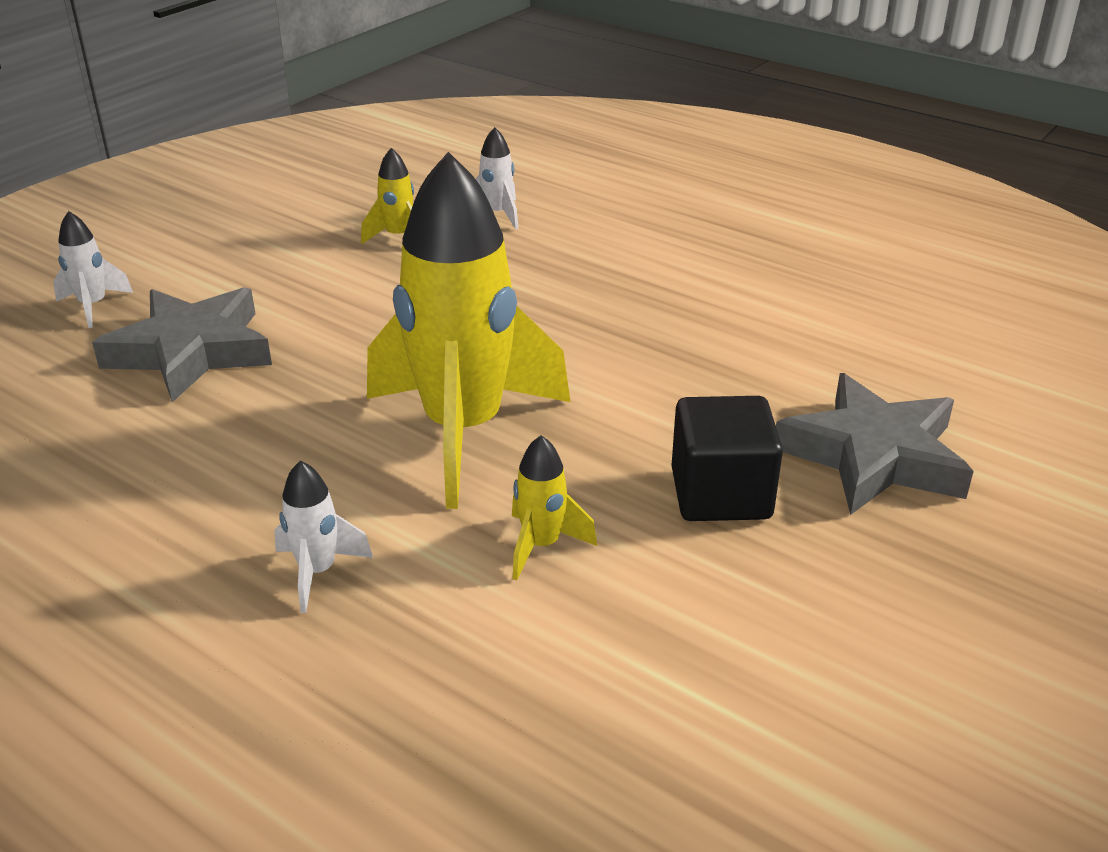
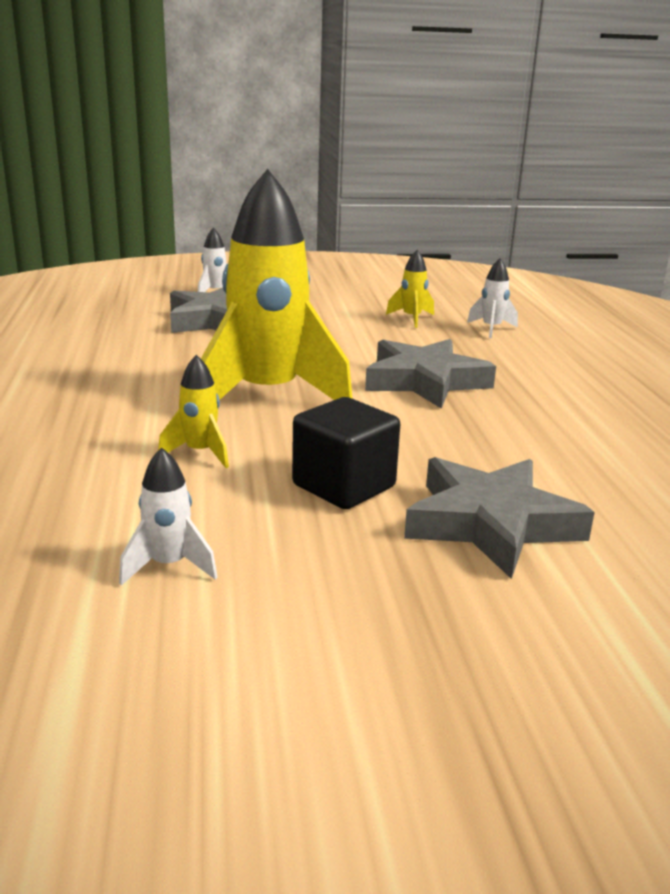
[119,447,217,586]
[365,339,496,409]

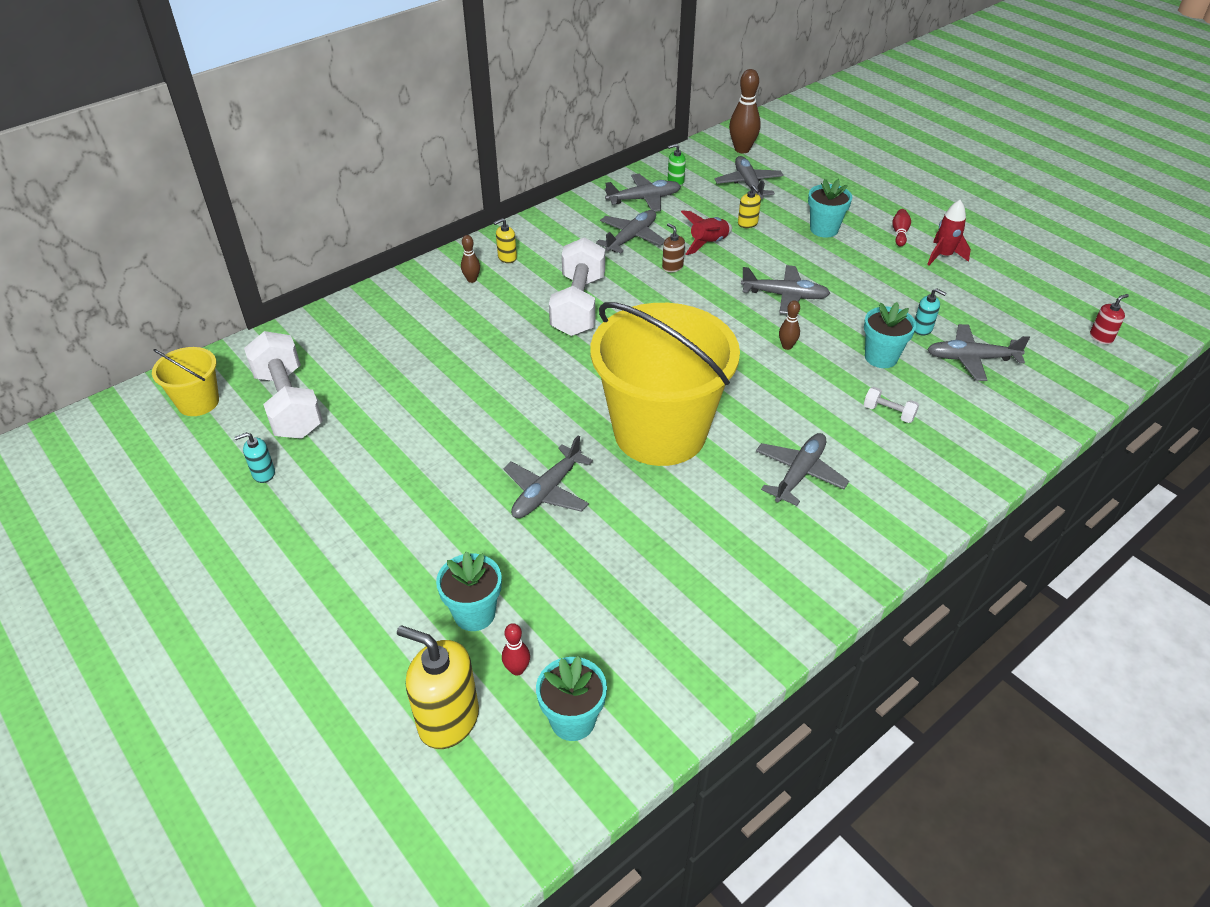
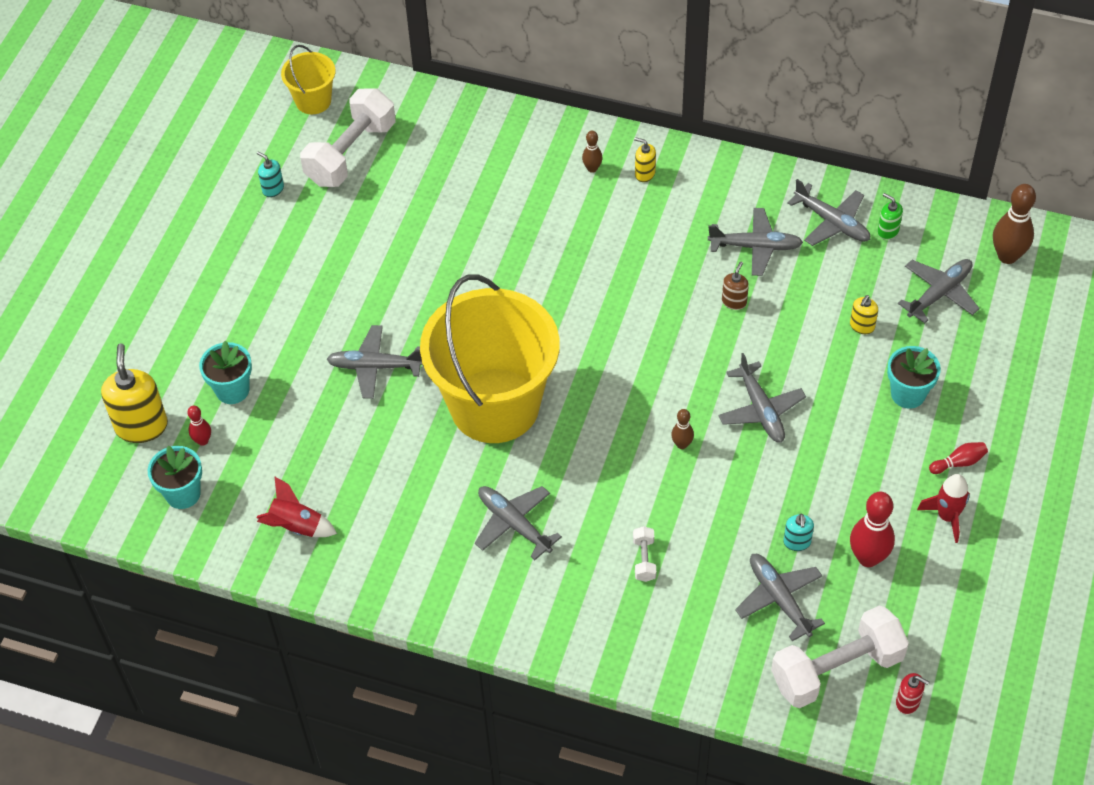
[256,476,337,537]
[475,486,562,560]
[771,605,909,708]
[850,492,895,567]
[864,302,916,368] (first image)

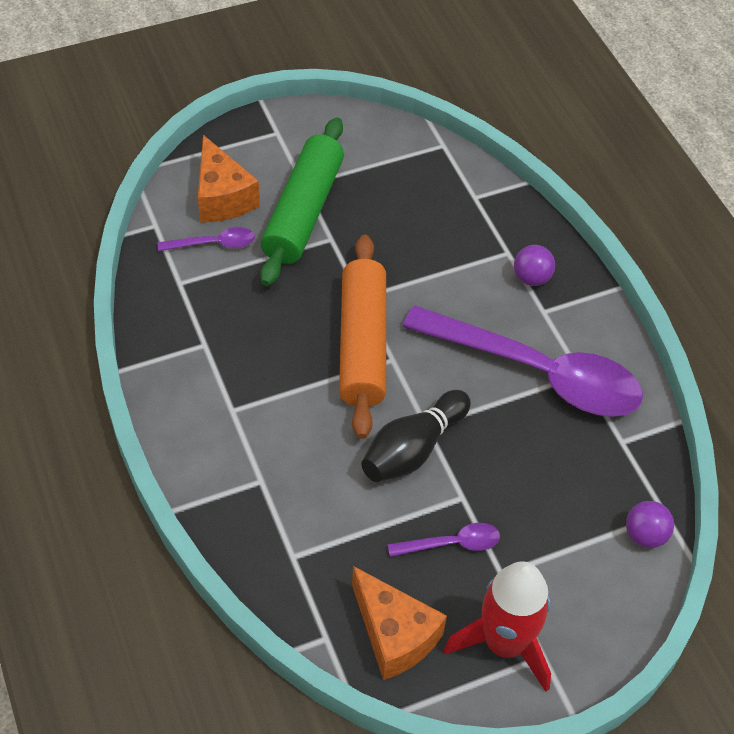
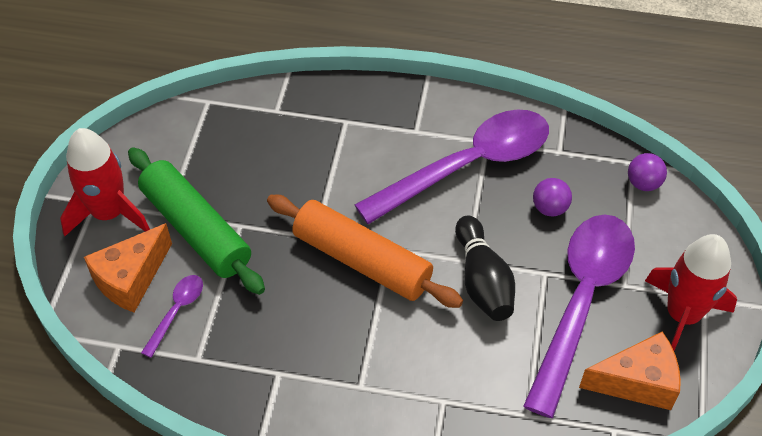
[60,128,150,236]
[84,223,172,313]
[523,214,635,418]
[533,178,572,216]

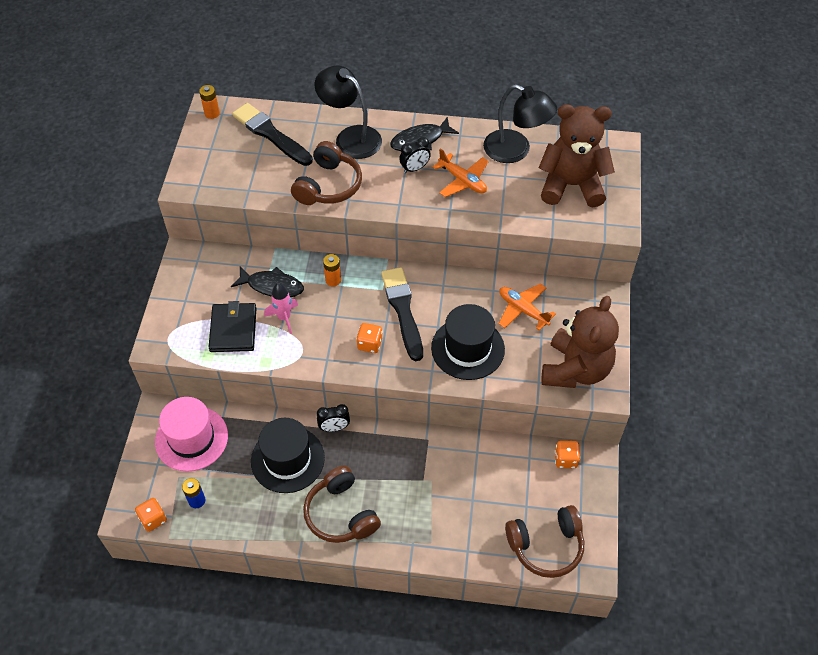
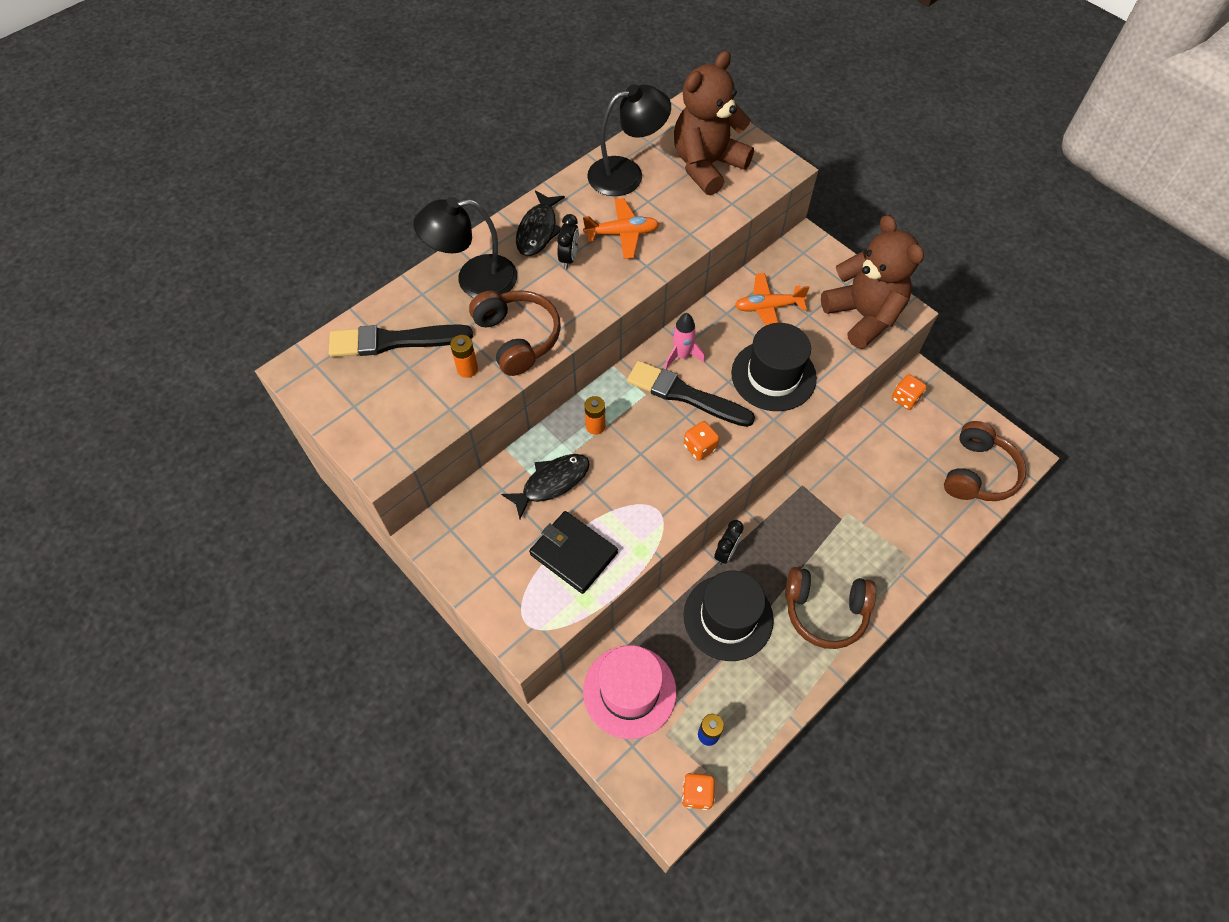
[450,335,478,378]
[664,313,705,369]

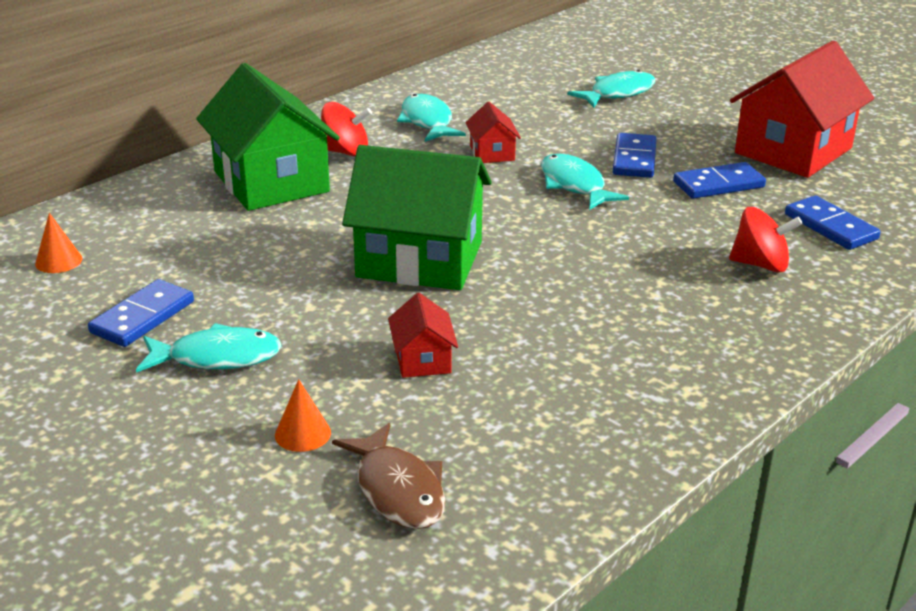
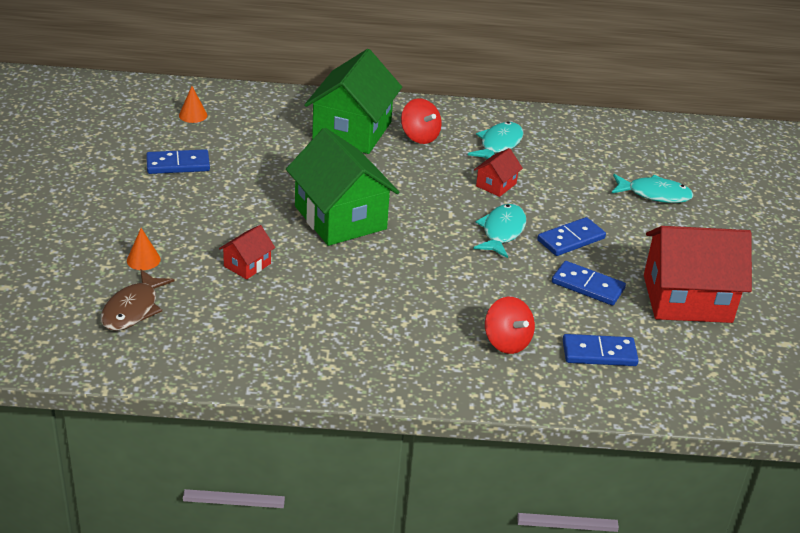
[563,334,639,366]
[136,323,282,373] (first image)

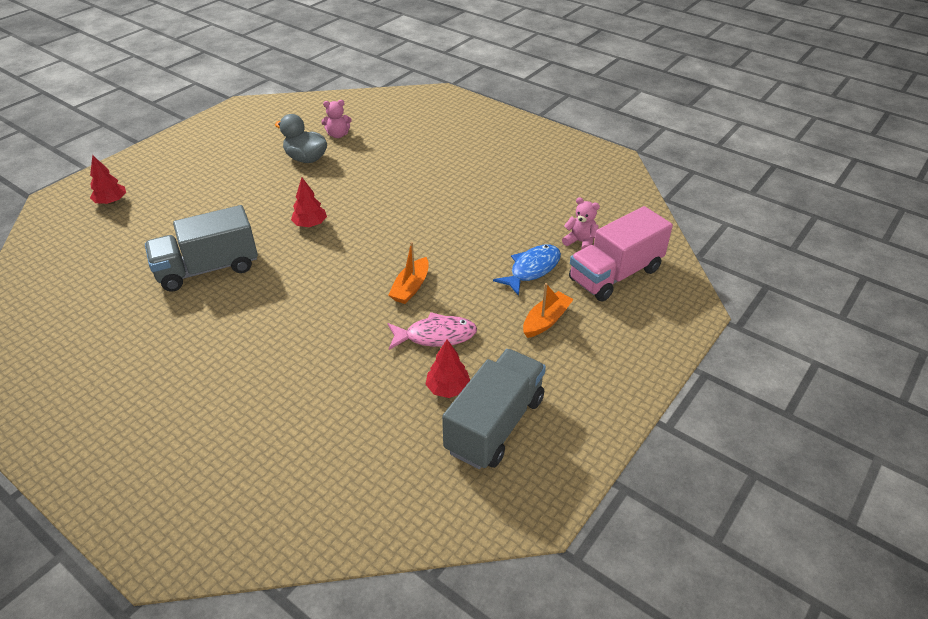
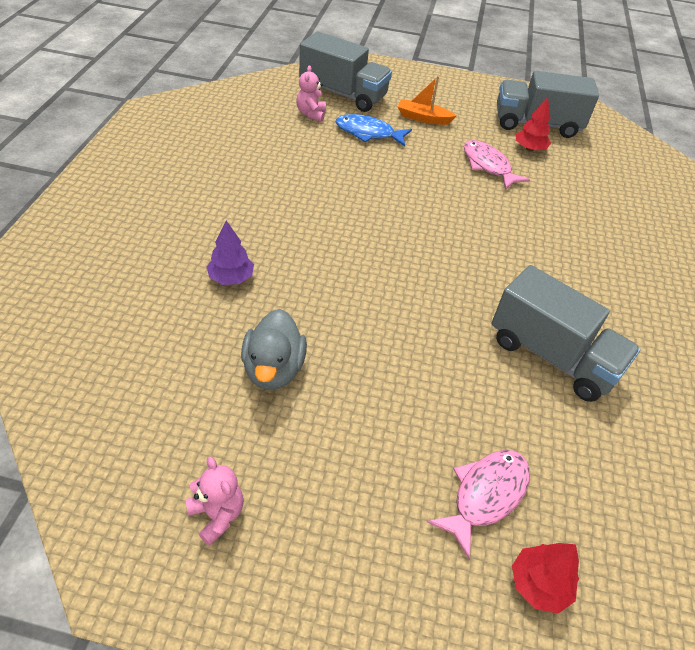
[185,457,244,546]
[206,220,254,285]
[299,31,392,112]
[427,450,530,559]
[291,178,327,227] (first image)
[388,242,429,304] (first image)

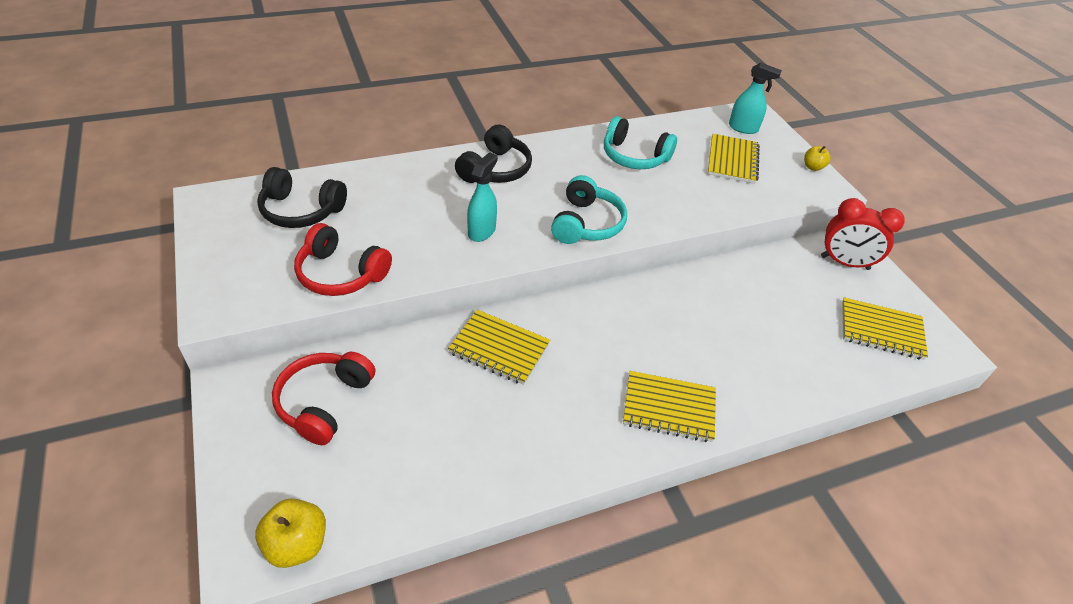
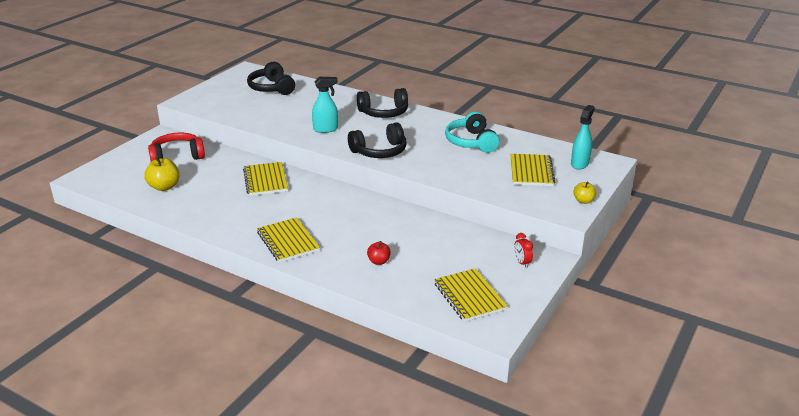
[144,157,179,191]
[348,122,406,158]
[367,241,391,265]
[511,154,555,186]
[514,233,533,268]
[571,105,595,170]
[294,223,392,296] (first image)

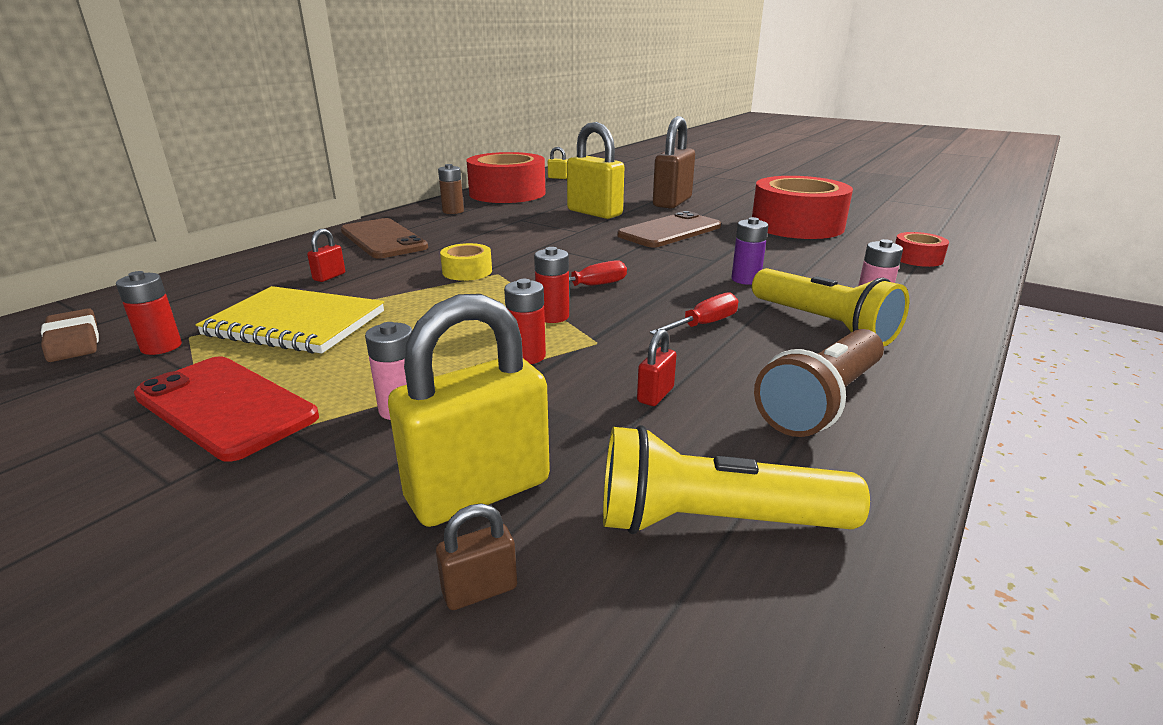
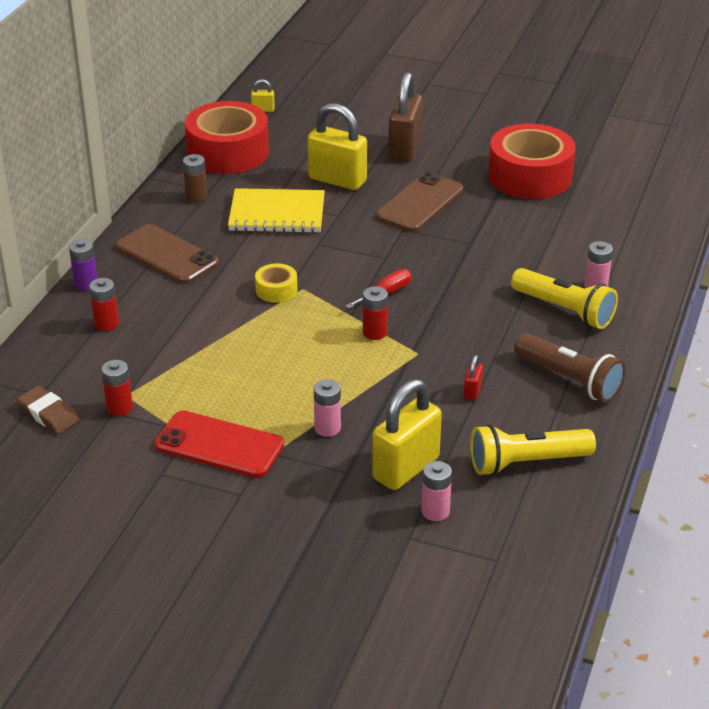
[69,239,97,291]
[89,278,119,331]
[228,188,325,233]
[421,461,452,521]
[514,333,626,403]
[307,229,345,282] (first image)
[650,292,738,335] (first image)
[895,232,949,267] (first image)

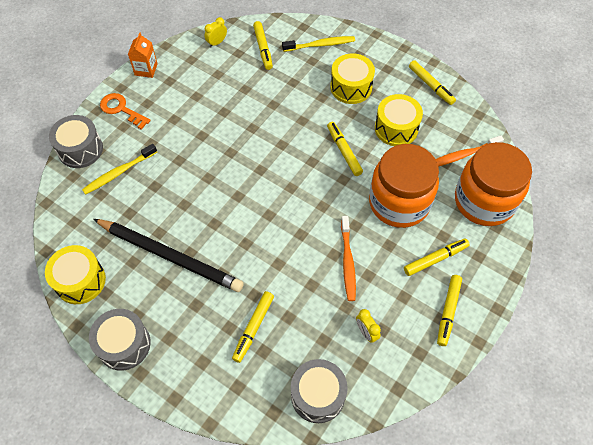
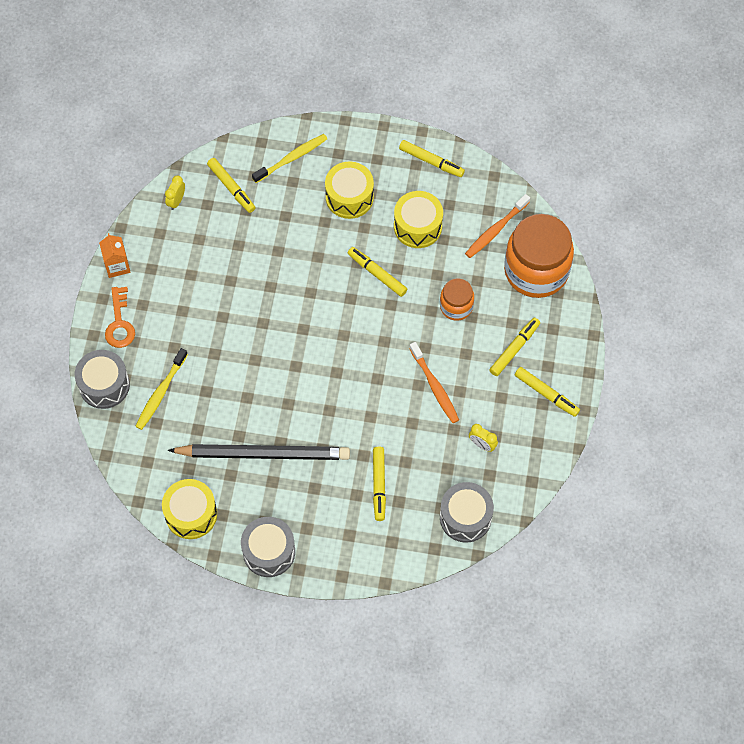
[105,287,135,348]
[440,278,474,321]
[515,367,580,417]

